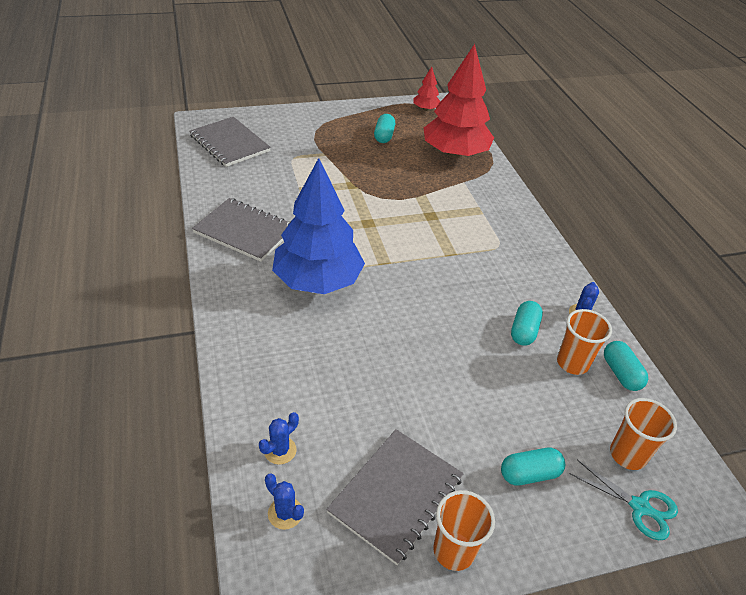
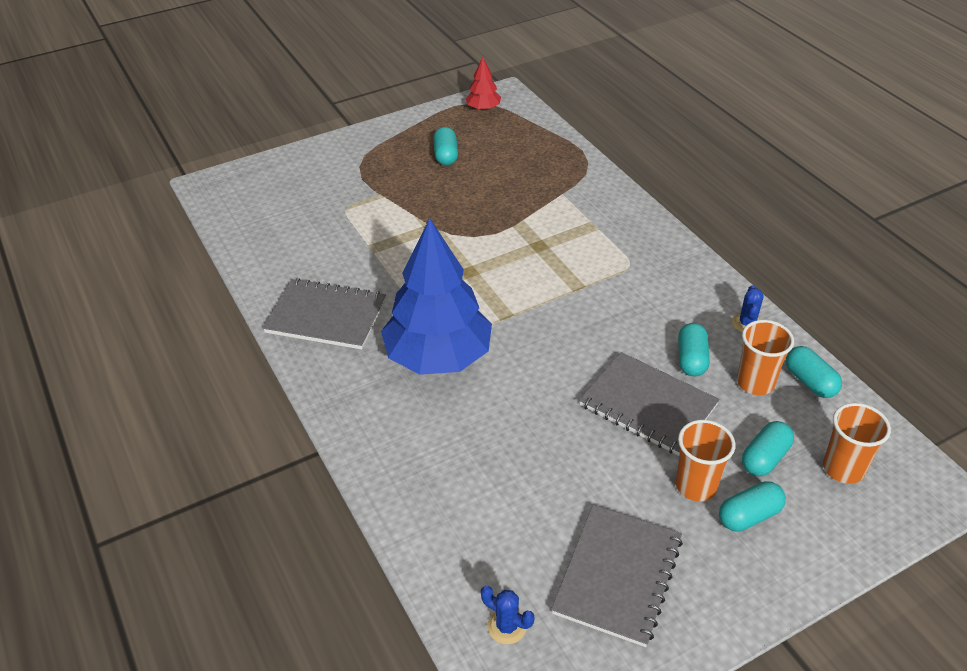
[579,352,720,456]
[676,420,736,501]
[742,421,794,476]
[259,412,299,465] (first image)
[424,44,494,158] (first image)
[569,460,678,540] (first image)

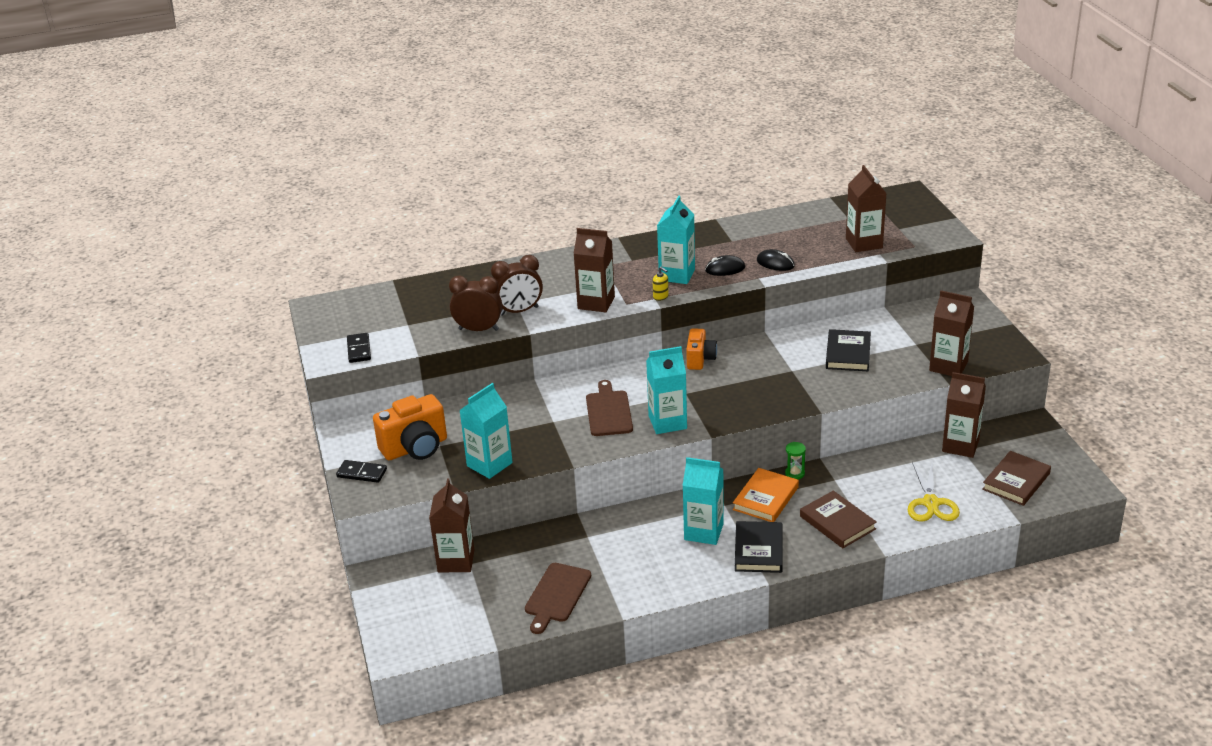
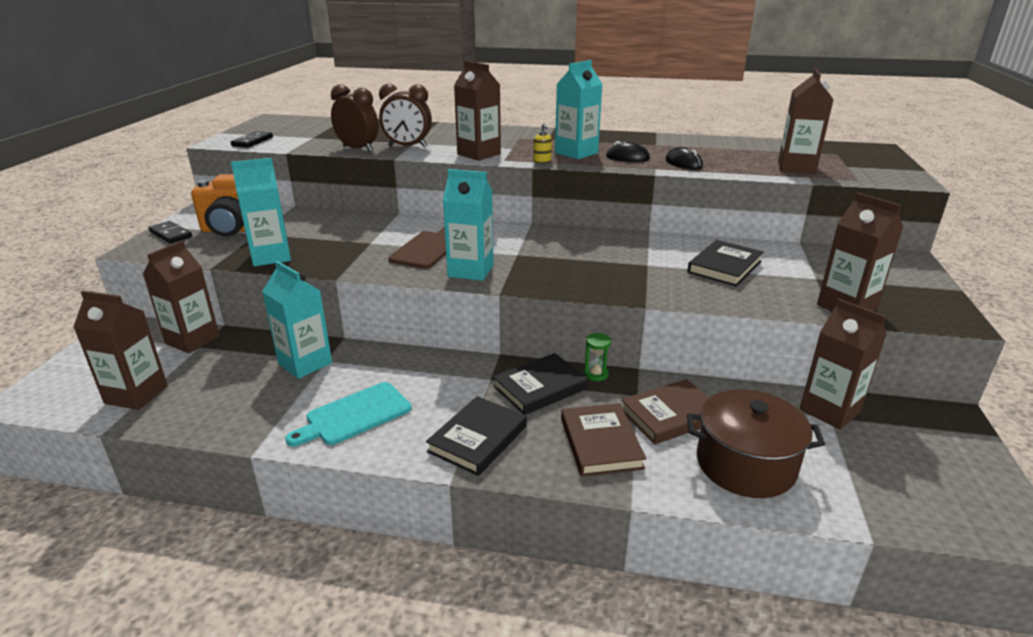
[73,291,168,410]
[262,261,332,379]
[285,382,412,447]
[493,353,588,415]
[621,379,709,445]
[687,389,825,498]
[525,563,591,634] (first image)
[686,328,717,370] (first image)

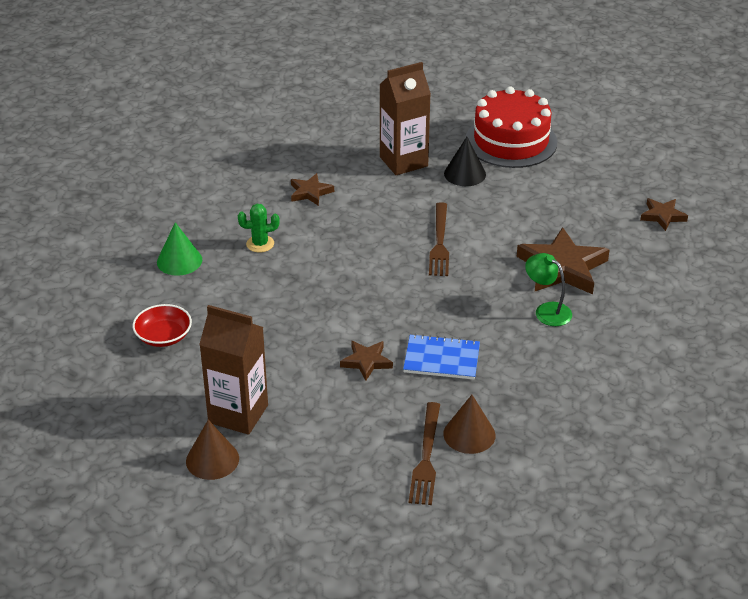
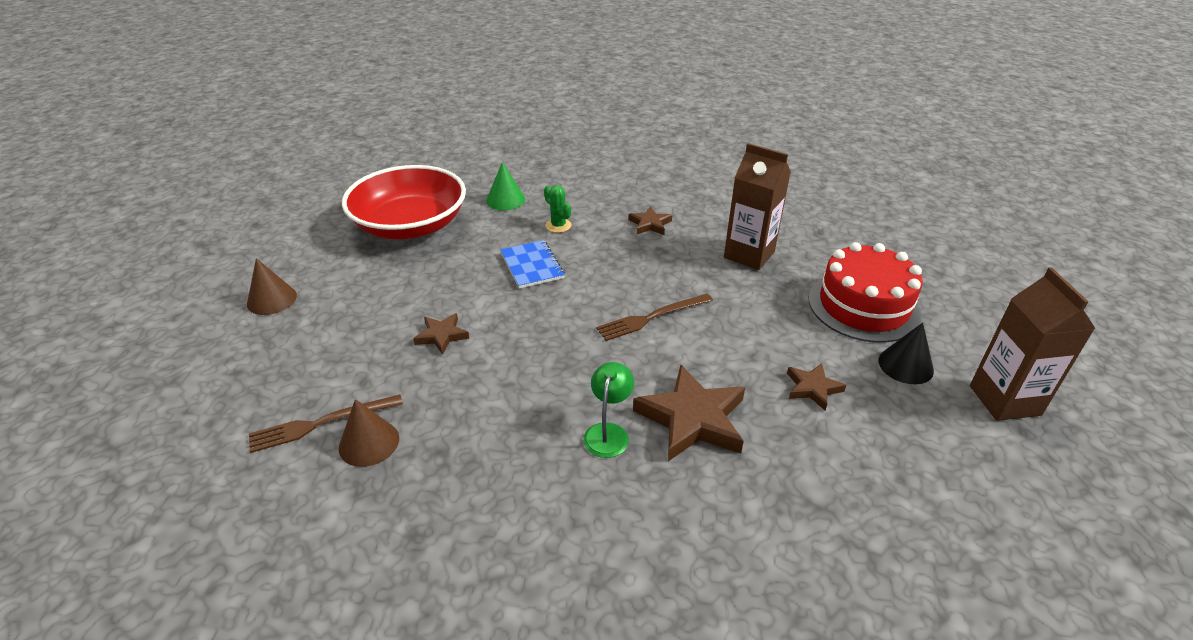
[342,165,466,240]
[500,240,565,289]
[787,363,846,411]
[878,323,934,384]
[970,267,1096,421]

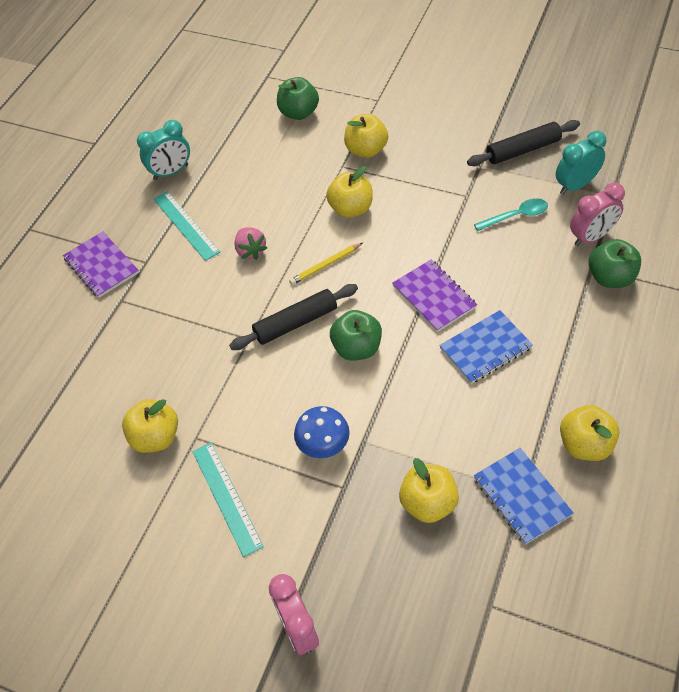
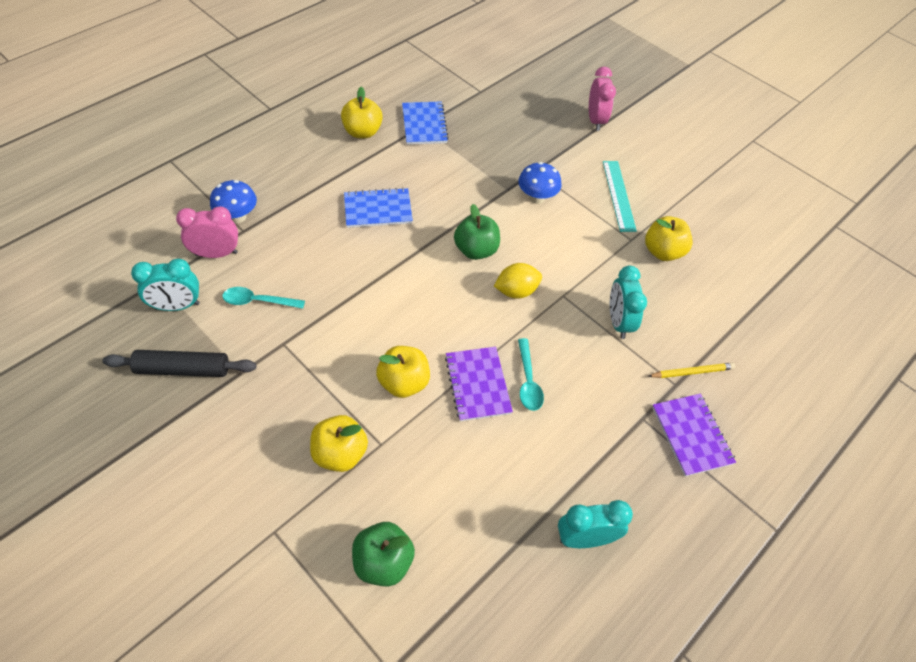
[210,180,257,223]
[445,347,513,421]
[494,263,542,299]
[518,338,544,411]
[610,266,647,339]
[648,363,735,378]
[153,191,220,261] (first image)
[399,458,459,523] (first image)

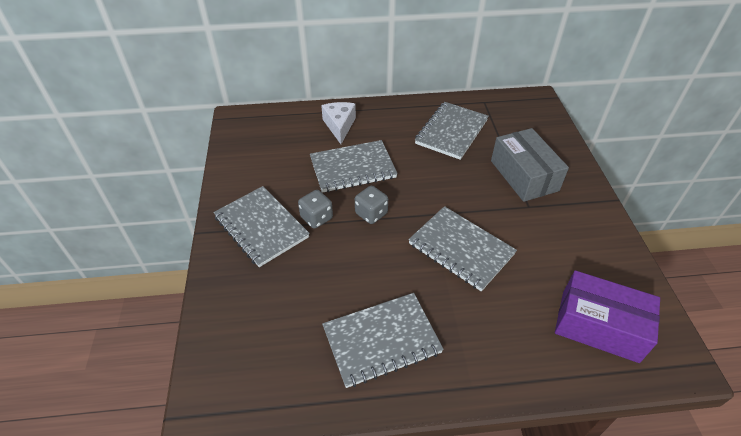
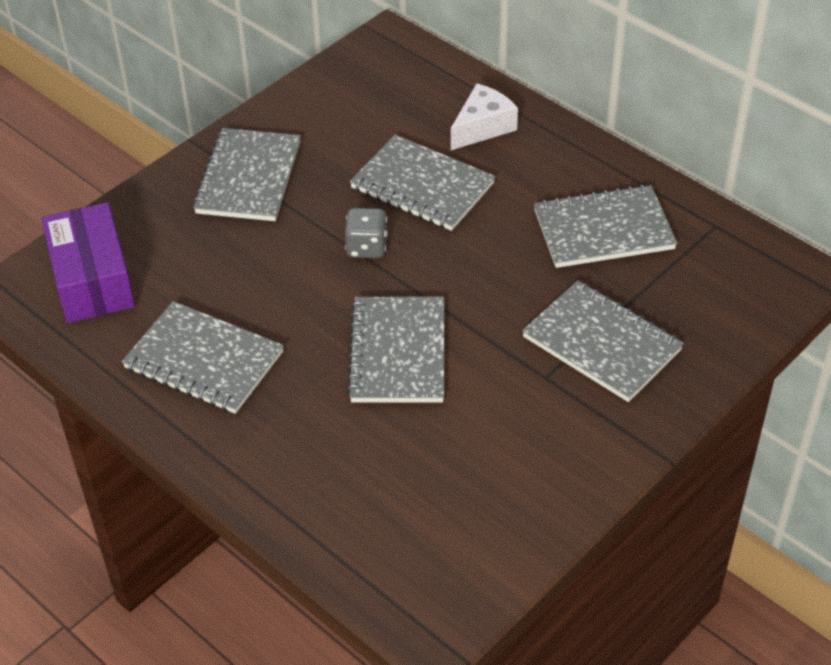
[42,202,135,323]
[522,280,684,402]
[298,190,333,228] (first image)

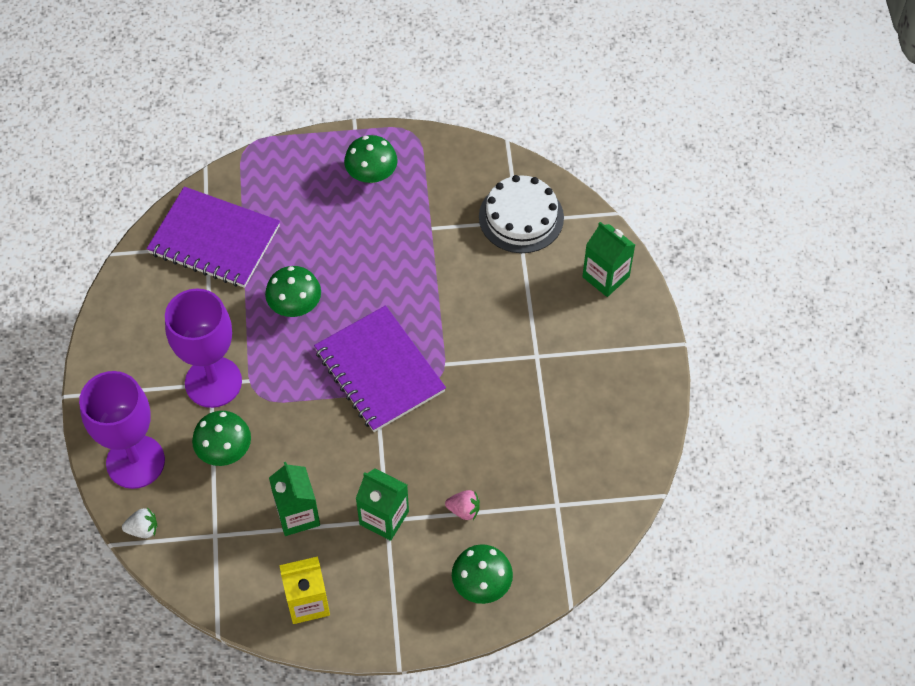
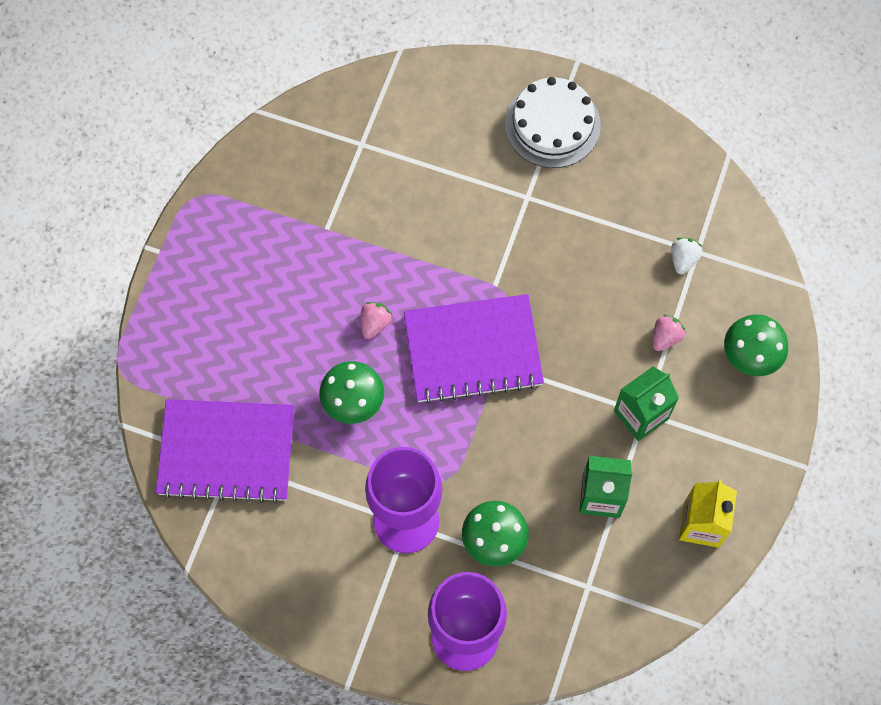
[156,399,294,503]
[361,302,392,339]
[505,77,601,168]
[671,238,703,274]
[344,135,398,183] (first image)
[582,222,635,297] (first image)

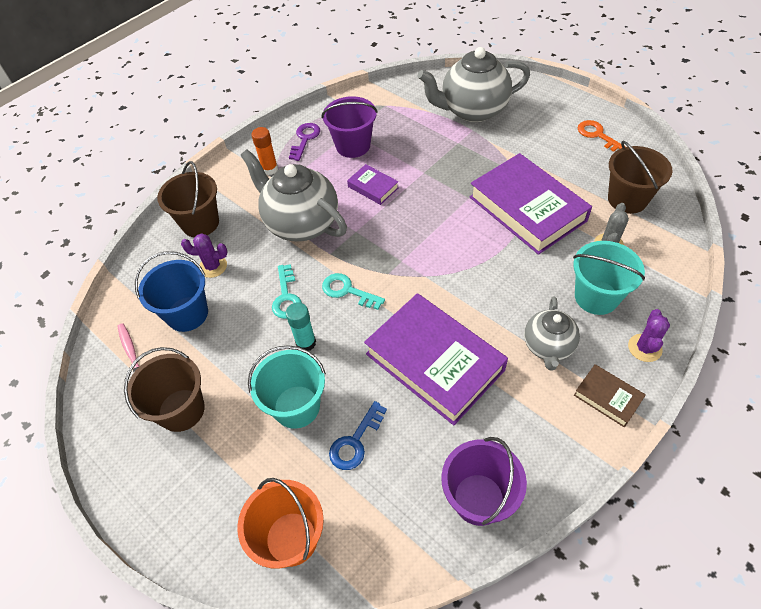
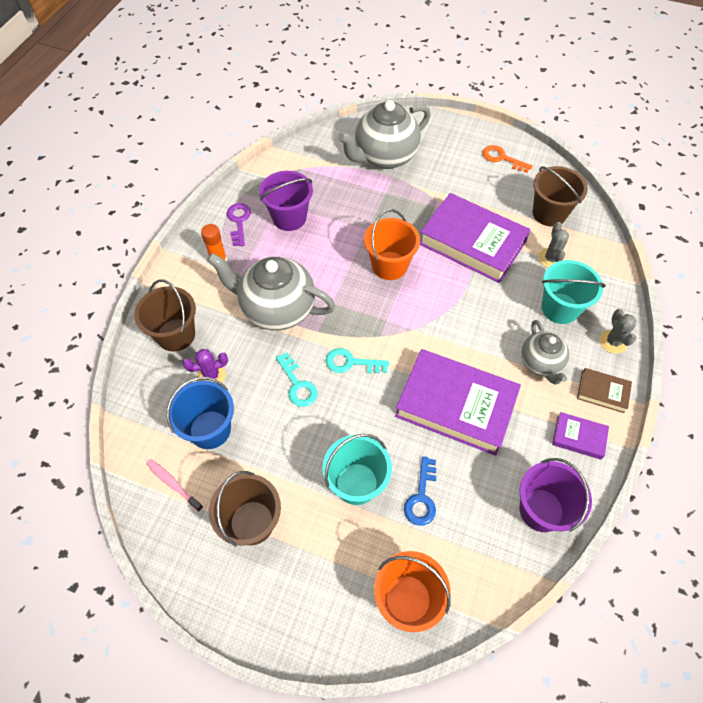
[364,209,420,280]
[552,412,609,460]
[600,309,636,354]
[286,302,316,351] (first image)

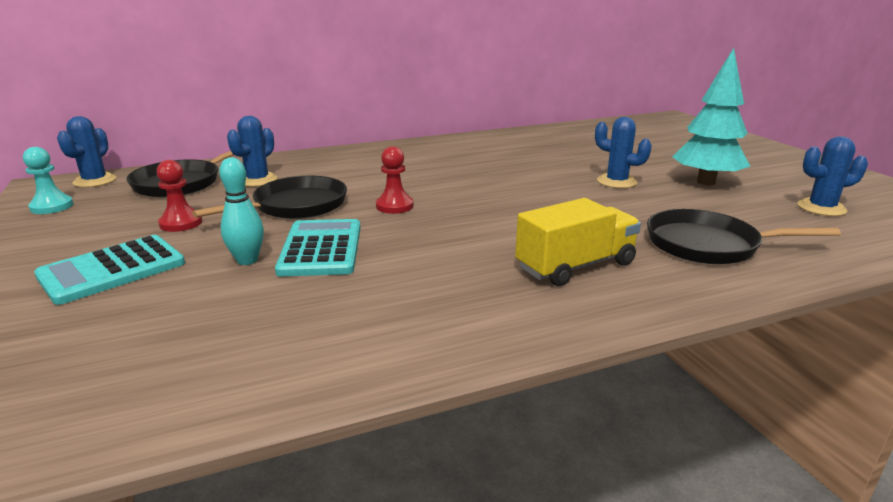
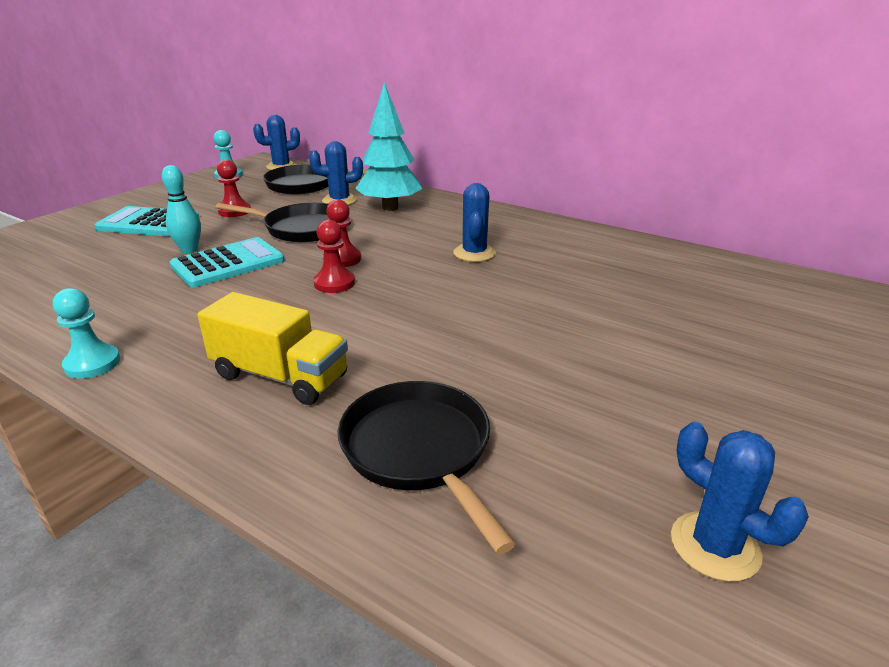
[53,288,120,379]
[314,220,355,293]
[355,82,422,211]
[453,183,496,262]

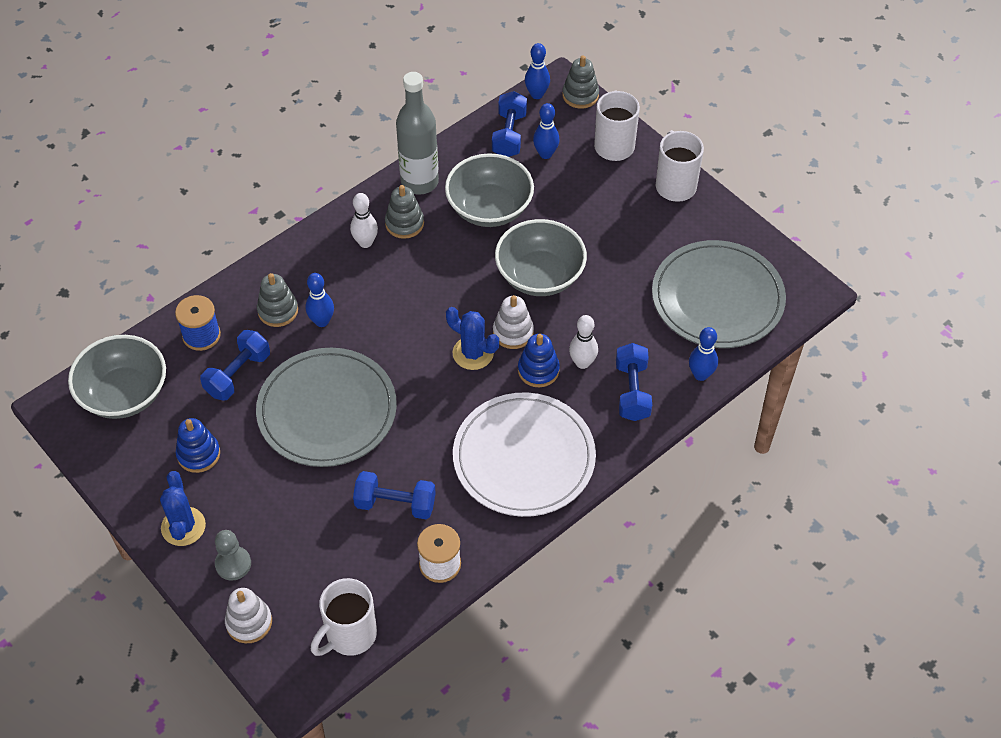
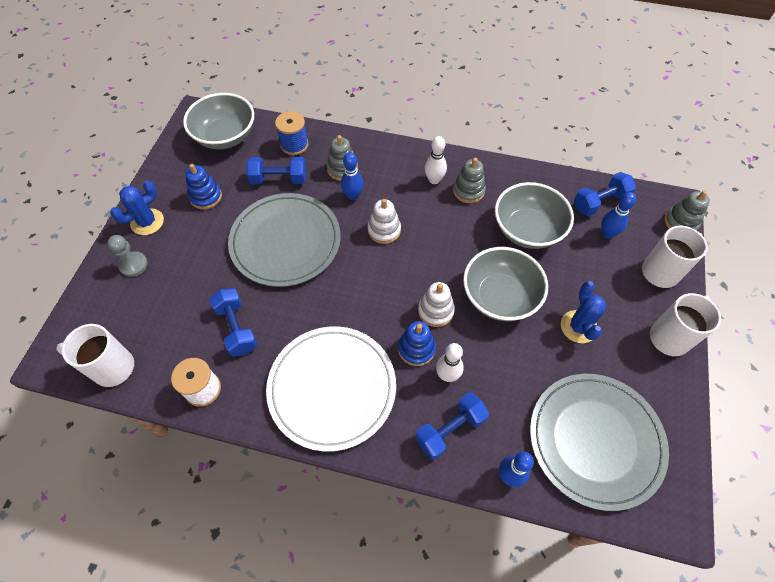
[368,199,401,244]
[561,281,606,343]
[396,72,439,195] (first image)
[525,43,550,99] (first image)

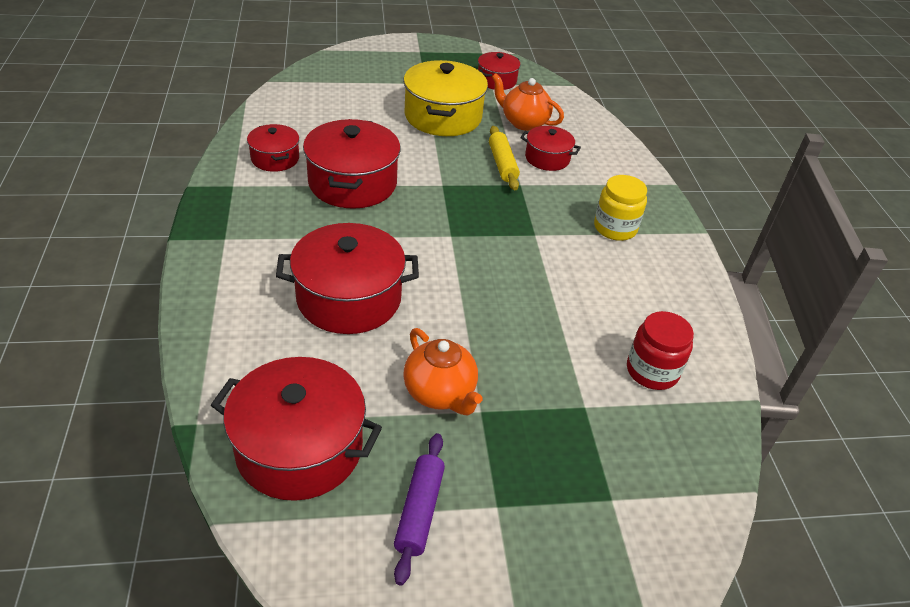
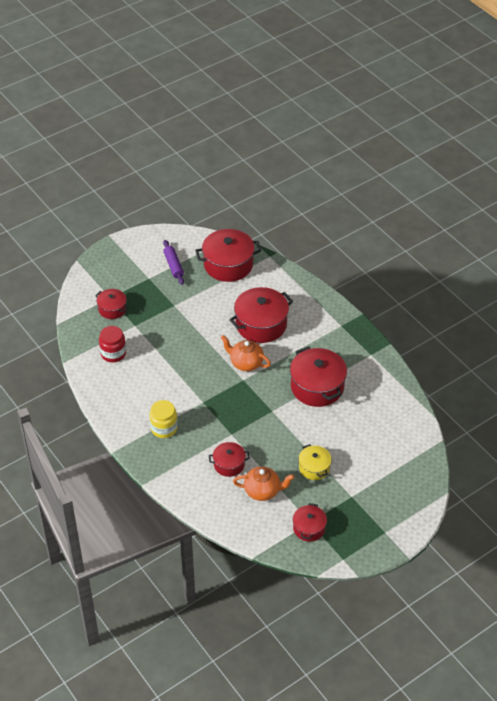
[95,289,128,319]
[221,335,271,371]
[298,444,332,480]
[489,126,520,190] (first image)

